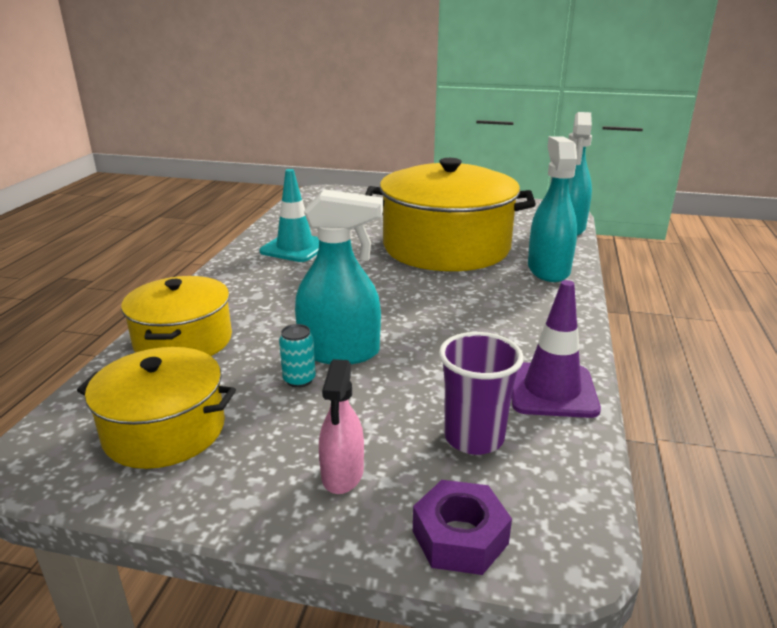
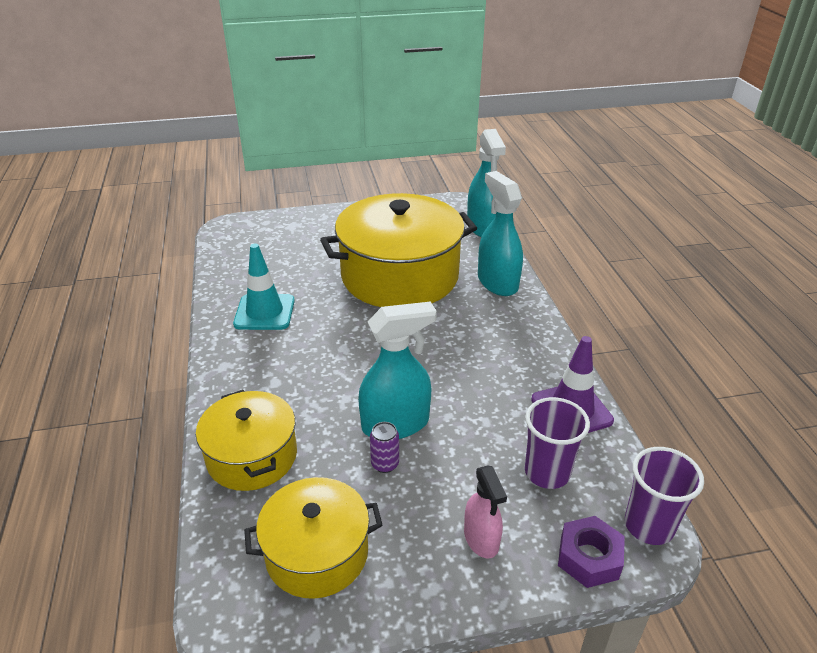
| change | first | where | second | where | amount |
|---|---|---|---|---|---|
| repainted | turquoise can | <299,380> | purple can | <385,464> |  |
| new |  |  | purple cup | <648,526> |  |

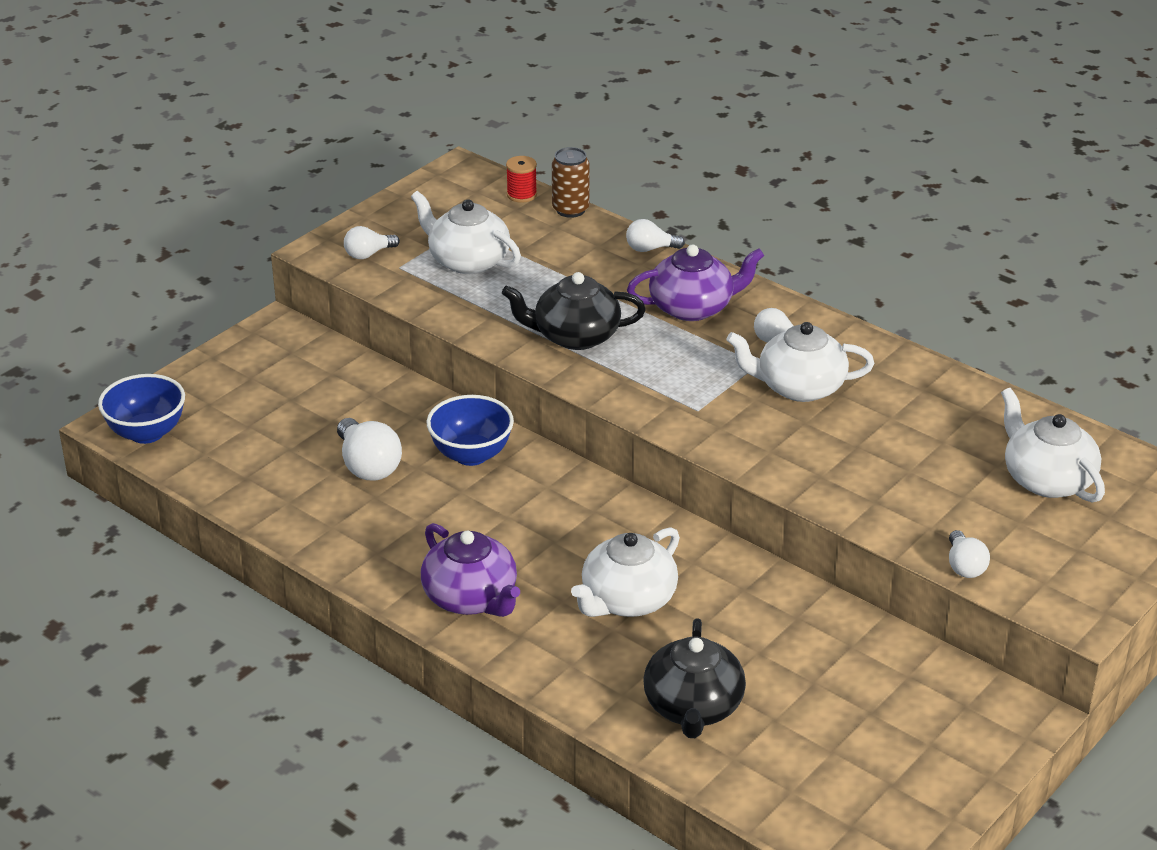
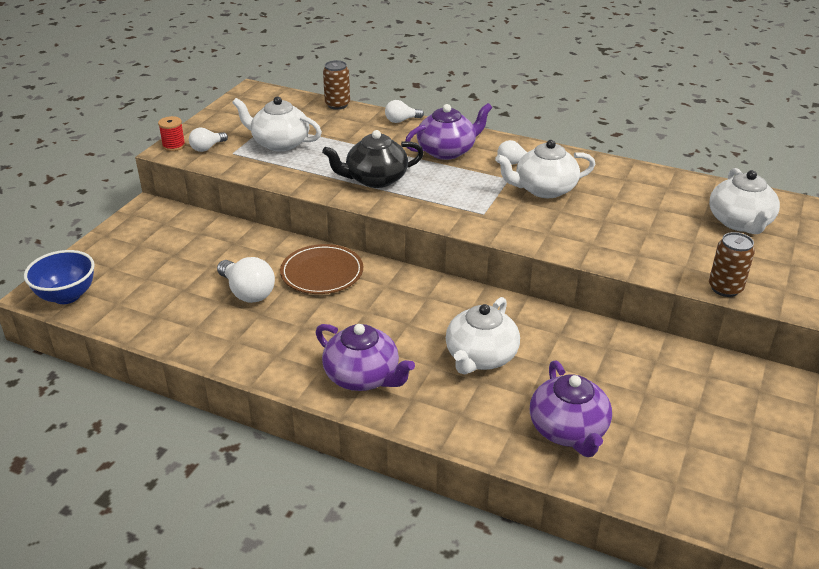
| change | first | where | second | where | amount |
|---|---|---|---|---|---|
| shifted | red spool | <521,195> |  | <174,146> |  |
| rotated | white teapot | <1046,479> |  | <740,222> | 135 degrees counterclockwise |
| swapped | blue bowl | <471,455> | brown plate | <322,272> |  |
| swapped | white light bulb | <964,566> | brown can | <725,288> |  |
| repainted | black teapot | <693,707> | purple teapot | <568,430> |  |

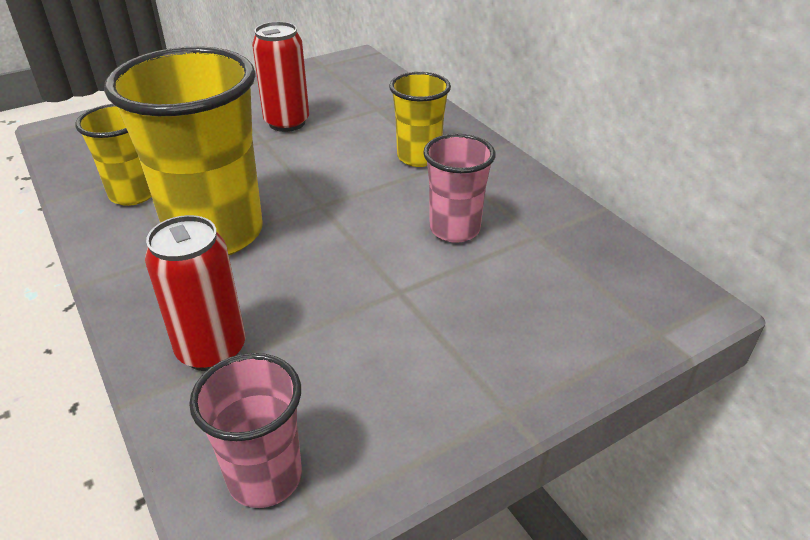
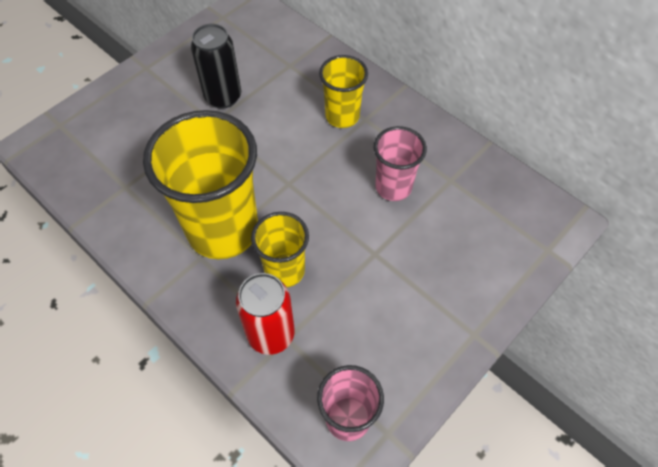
| change | first | where | second | where | amount |
|---|---|---|---|---|---|
| repainted | red can | <287,123> | black can | <223,97> |  |
| shifted | yellow cup | <133,194> |  | <285,270> |  |

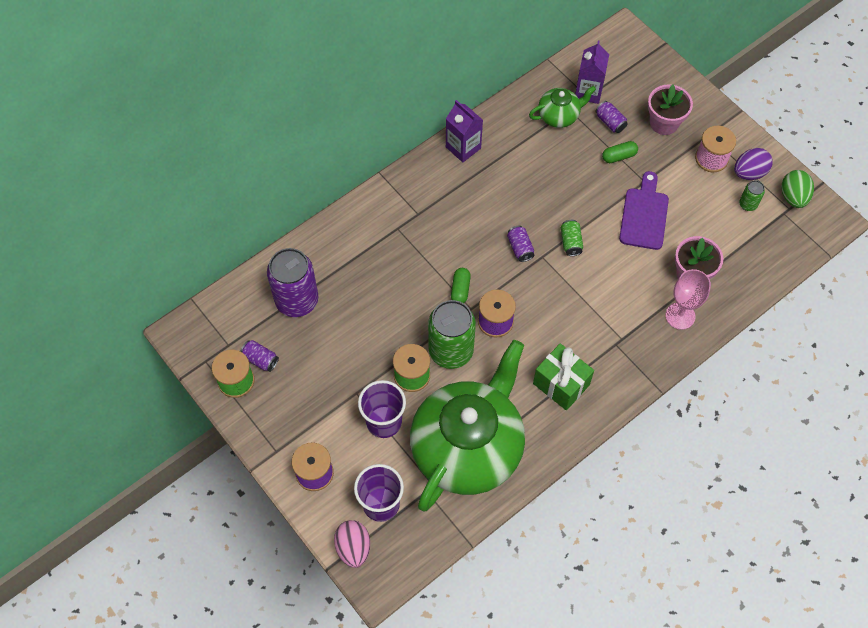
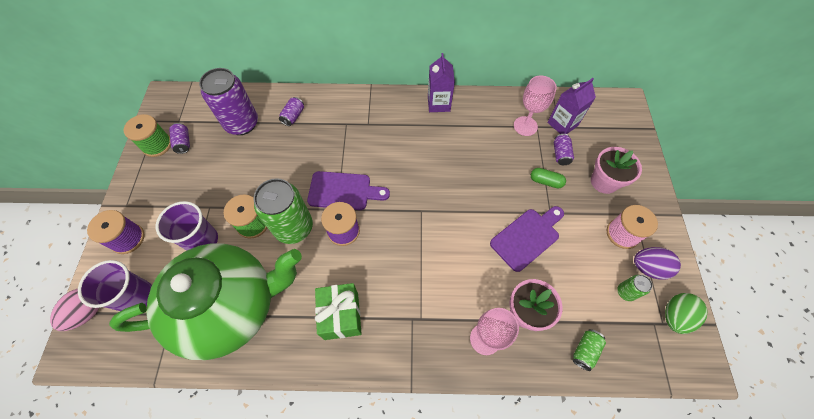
| change | first | where | second | where | amount |
|---|---|---|---|---|---|
| swapped | green teapot | <559,116> | pink goblet | <525,126> |  |
| shifted | green can | <571,242> |  | <585,351> |  |
| shifted | purple can | <520,248> |  | <293,116> |  |
| swapped | green capsule | <460,289> | purple cutting board | <343,191> |  |

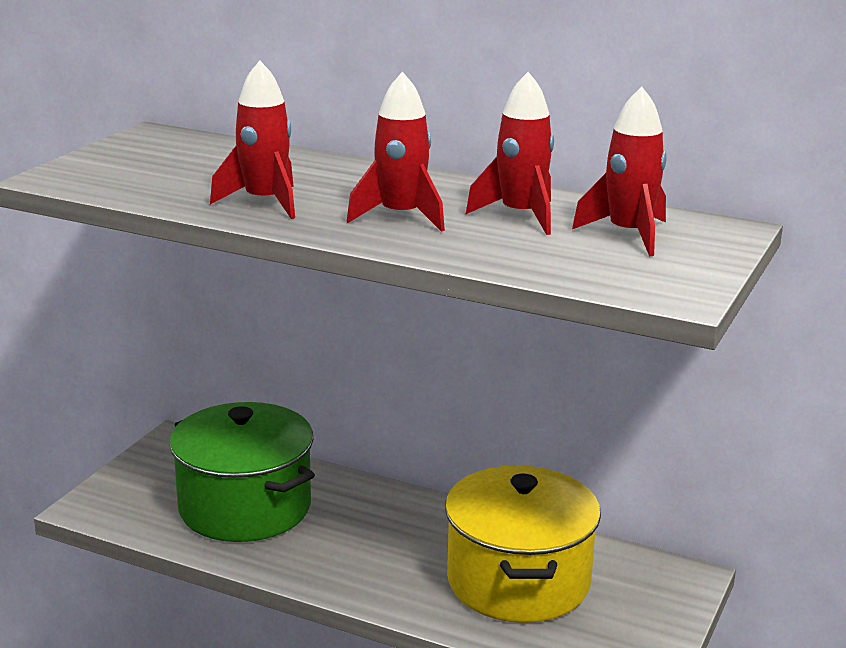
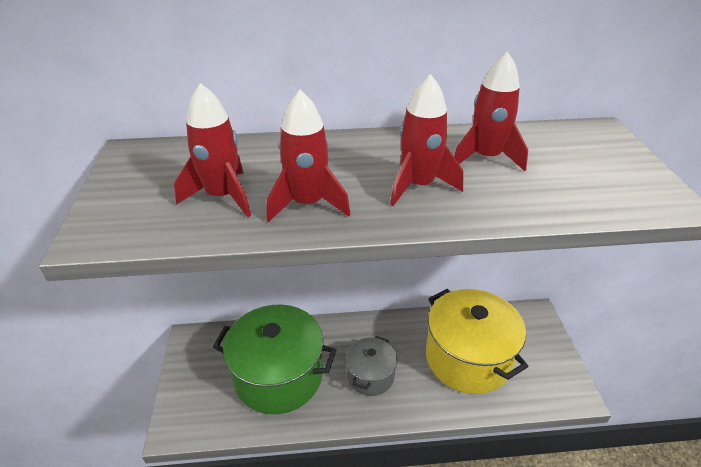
| change | first | where | second | where | amount |
|---|---|---|---|---|---|
| shifted | red rocket | <629,235> |  | <222,196> |  |
| new |  |  | grey pot | <370,376> |  |

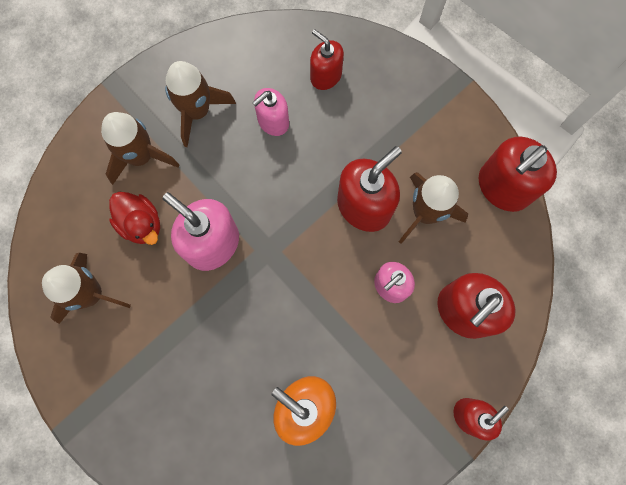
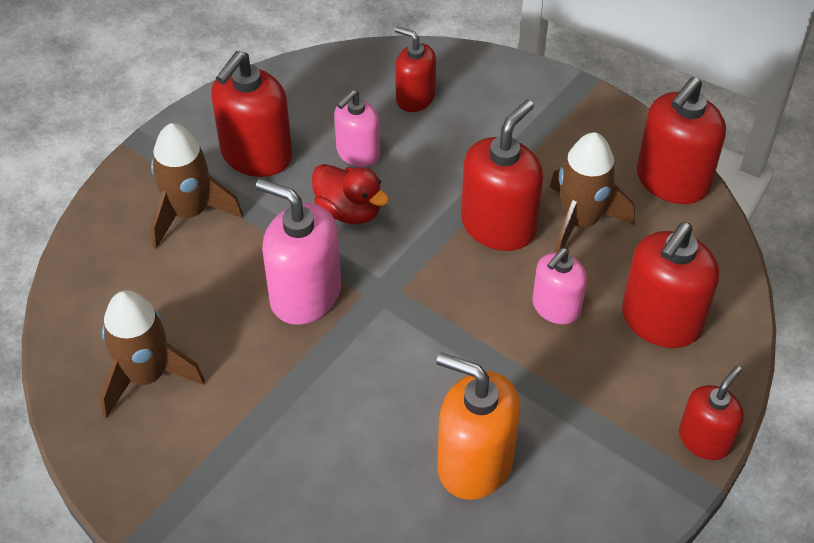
| change | first | where | second | where | amount |
|---|---|---|---|---|---|
| swapped | brown rocket | <197,111> | red soap dispenser | <256,155> |  |
| shifted | red duck | <141,224> |  | <349,211> |  |

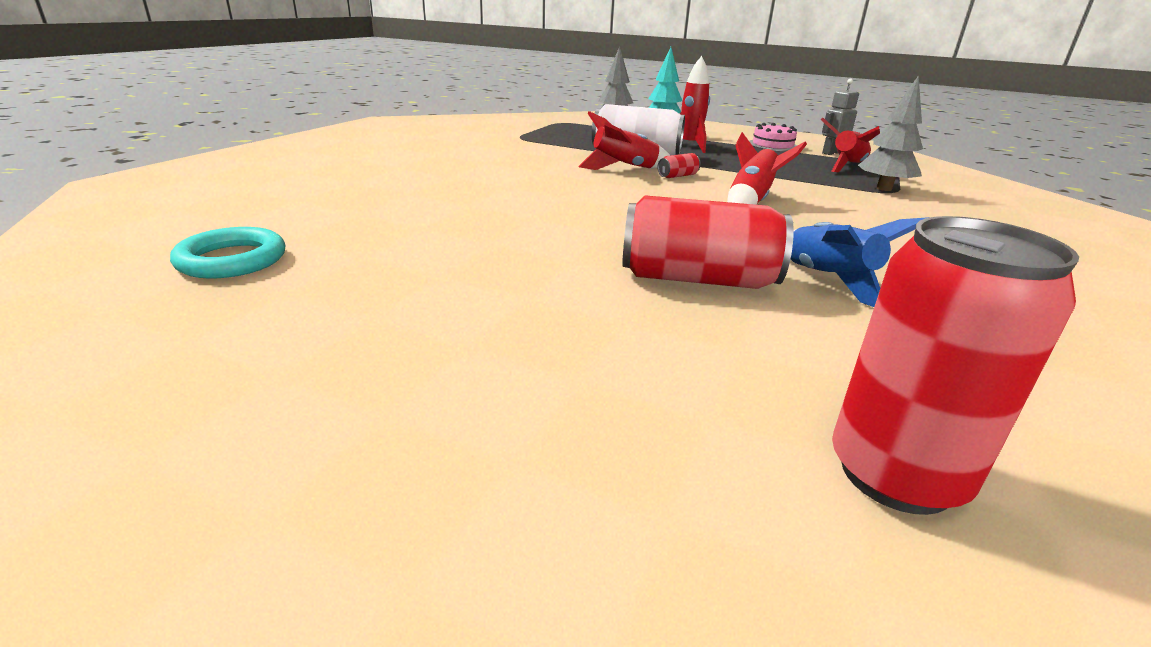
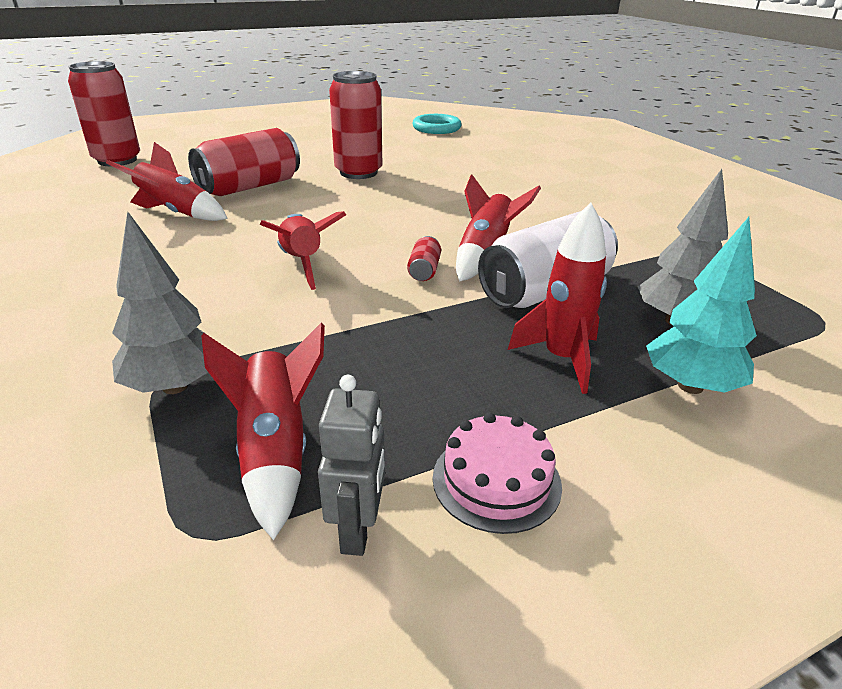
| change | first | where | second | where | amount |
|---|---|---|---|---|---|
| repainted | blue rocket | <827,280> | red rocket | <175,213> |  |
| new |  |  | red can | <358,172> |  |

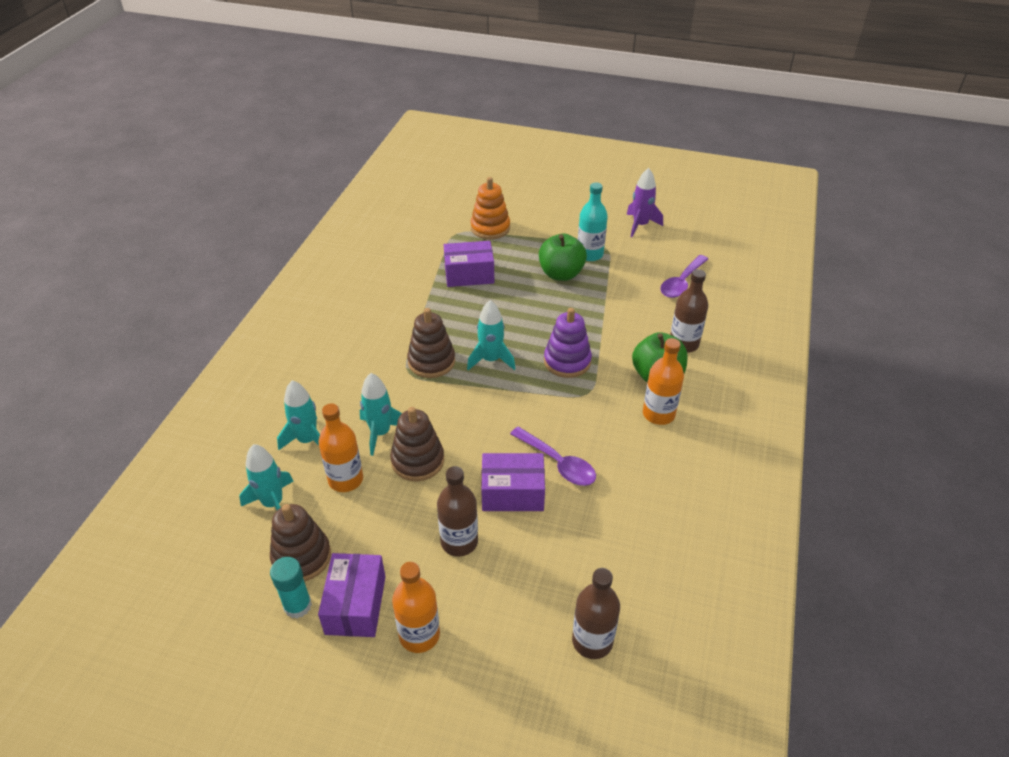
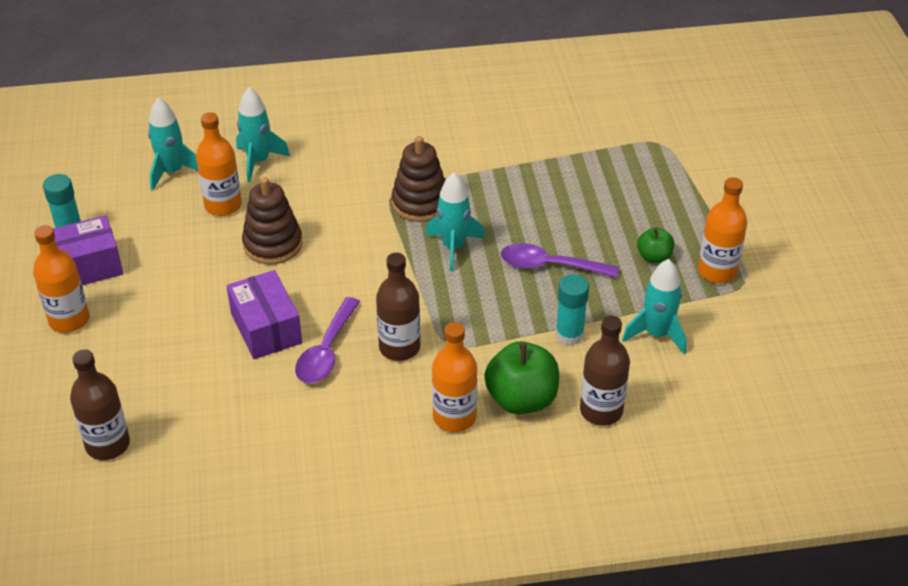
| change | first | where | second | where | amount |
|---|---|---|---|---|---|
| gone | purple rocket | <640,225> |  |  |  |
| gone | orange stacking toy | <490,228> |  |  |  |
| repainted | turquoise bottle | <590,254> | orange bottle | <717,271> |  |
| scaled | green apple | <561,274> |  | <654,257> | x0.55 |
| gone | purple box | <469,274> |  |  |  |
| shifted | purple spoon | <681,283> |  | <550,266> |  |
| gone | purple stacking toy | <567,361> |  |  |  |
| shifted | turquoise rocket | <380,433> |  | <656,334> |  |
| shifted | brown bottle | <459,542> |  | <399,347> |  |
| gone | brown stacking toy | <301,557> |  |  |  |
| new |  |  | turquoise glue stick | <569,334> |  |

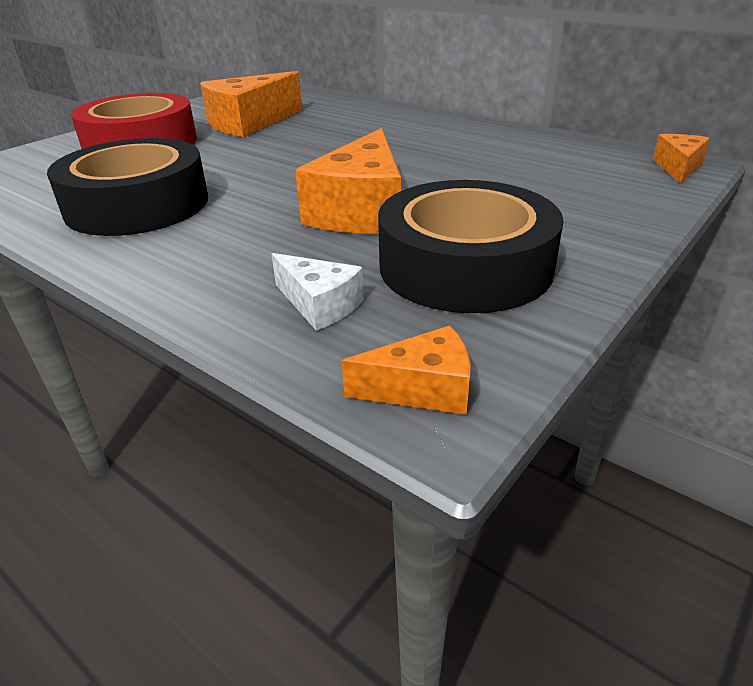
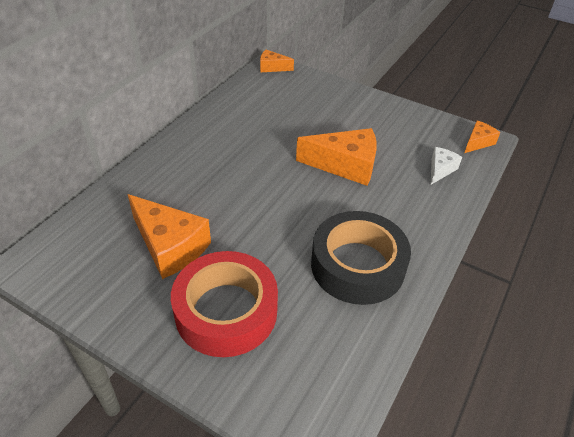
| change | first | where | second | where | amount |
|---|---|---|---|---|---|
| gone | black tape | <465,266> |  |  |  |
| rotated | orange cheese | <422,389> |  | <478,142> | 60 degrees clockwise |

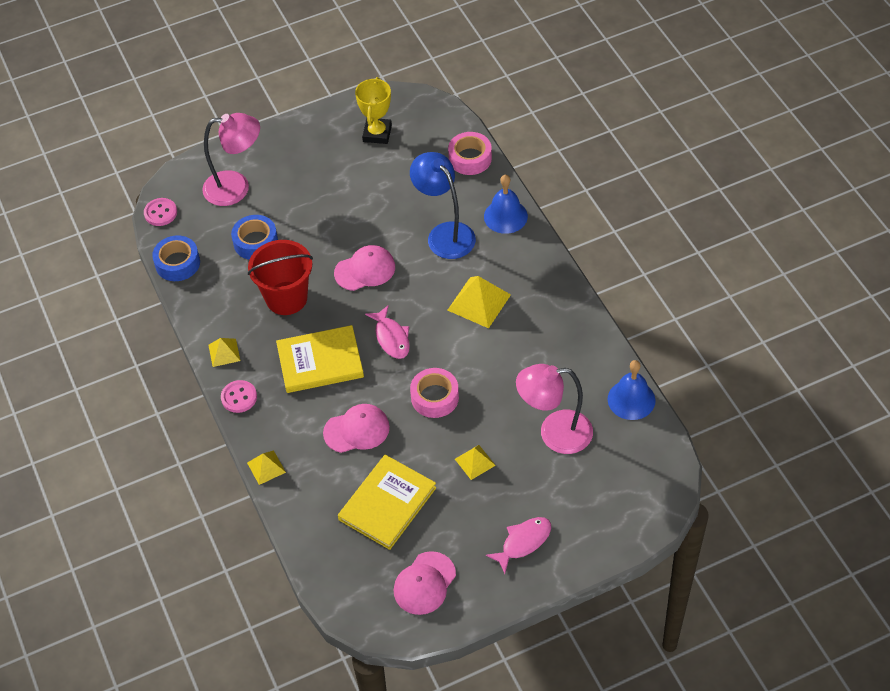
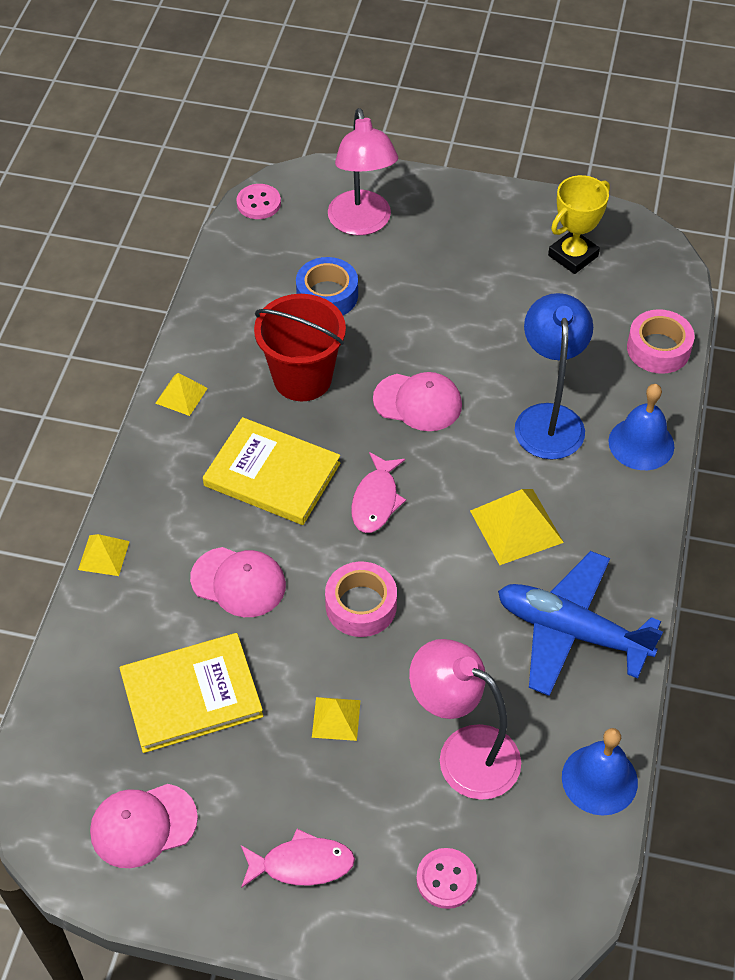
| change | first | where | second | where | amount |
|---|---|---|---|---|---|
| rotated | pink lamp | <236,187> |  | <362,223> | 45 degrees clockwise |
| gone | blue tape | <177,263> |  |  |  |
| shifted | pink button | <239,397> |  | <446,879> |  |
| new |  |  | blue plane | <571,631> |  |

